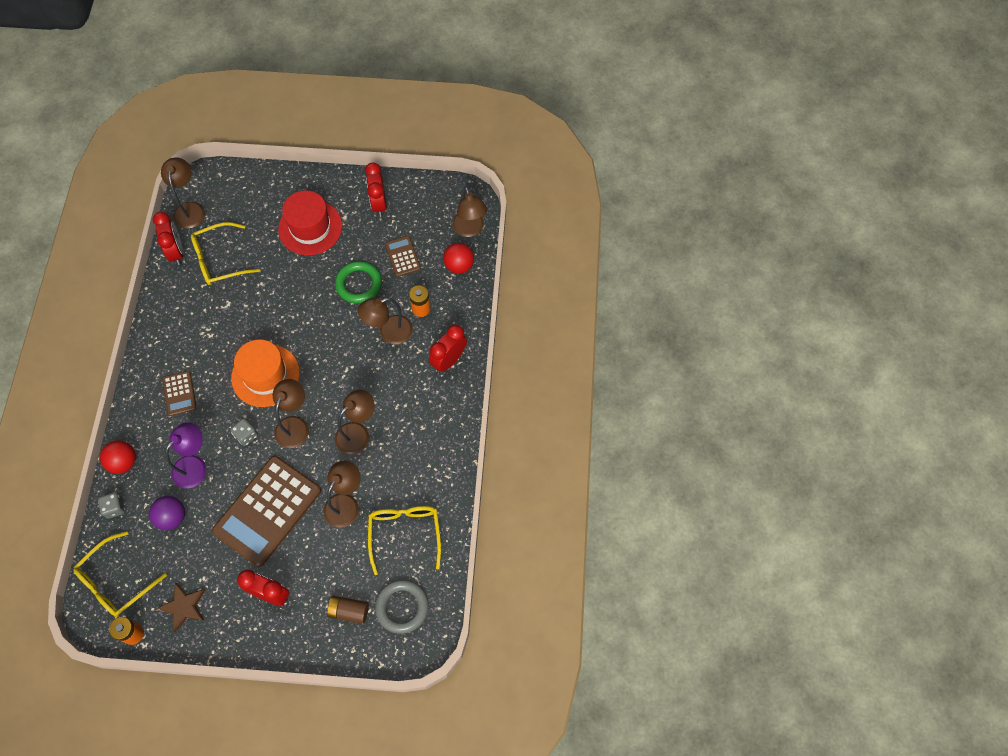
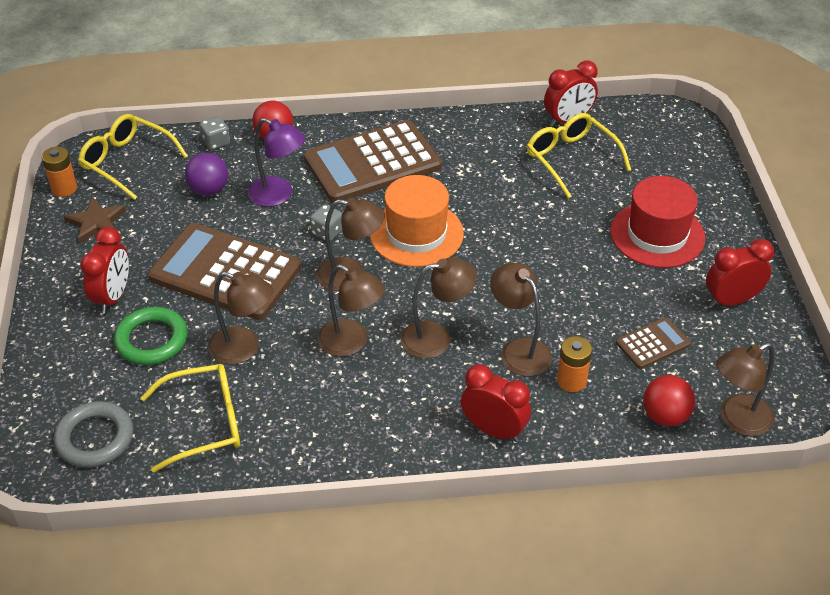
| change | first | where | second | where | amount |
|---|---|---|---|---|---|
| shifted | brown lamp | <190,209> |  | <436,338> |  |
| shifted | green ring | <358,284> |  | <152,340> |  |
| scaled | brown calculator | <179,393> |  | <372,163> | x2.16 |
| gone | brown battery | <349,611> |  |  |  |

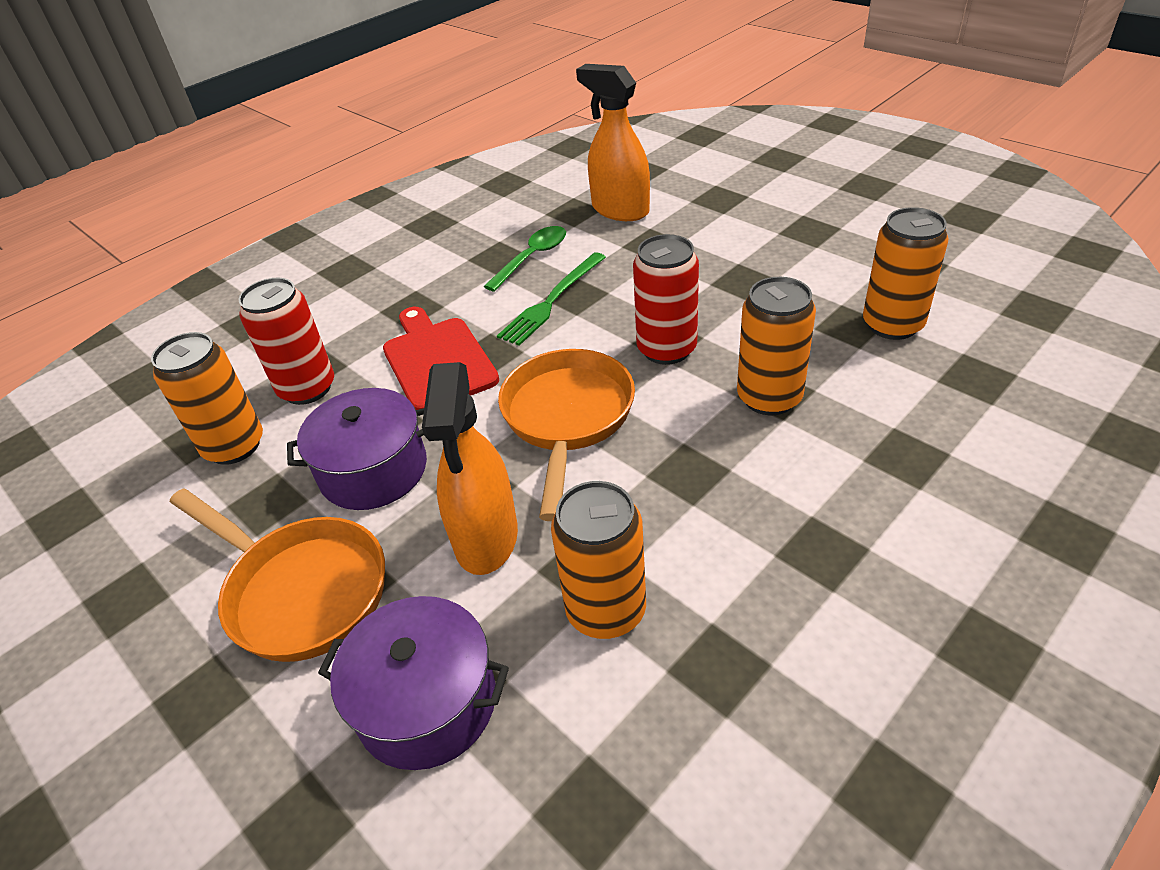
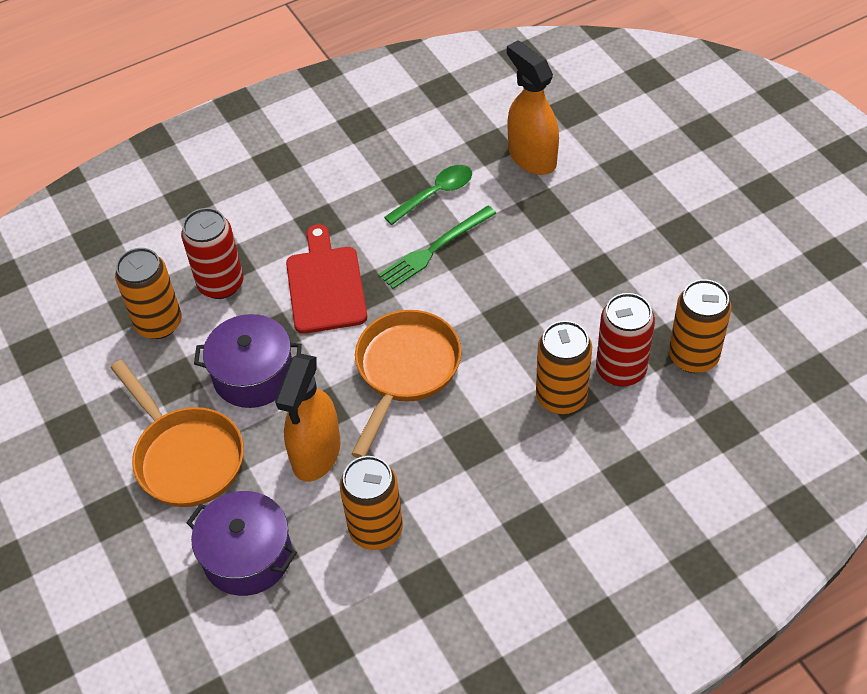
| change | first | where | second | where | amount |
|---|---|---|---|---|---|
| shifted | red can | <666,349> |  | <621,370> |  |

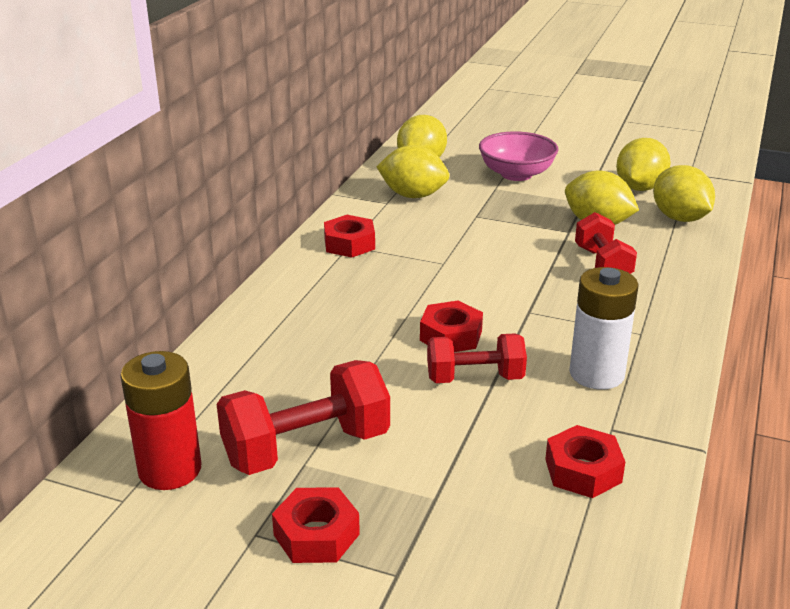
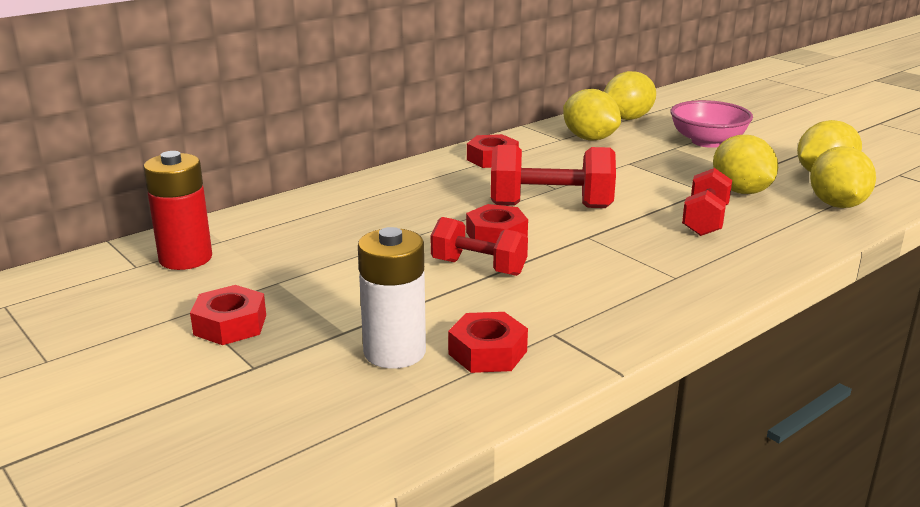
| change | first | where | second | where | amount |
|---|---|---|---|---|---|
| shifted | white battery | <596,374> |  | <394,352> |  |
| shifted | red dumbbell | <306,448> |  | <550,206> |  |

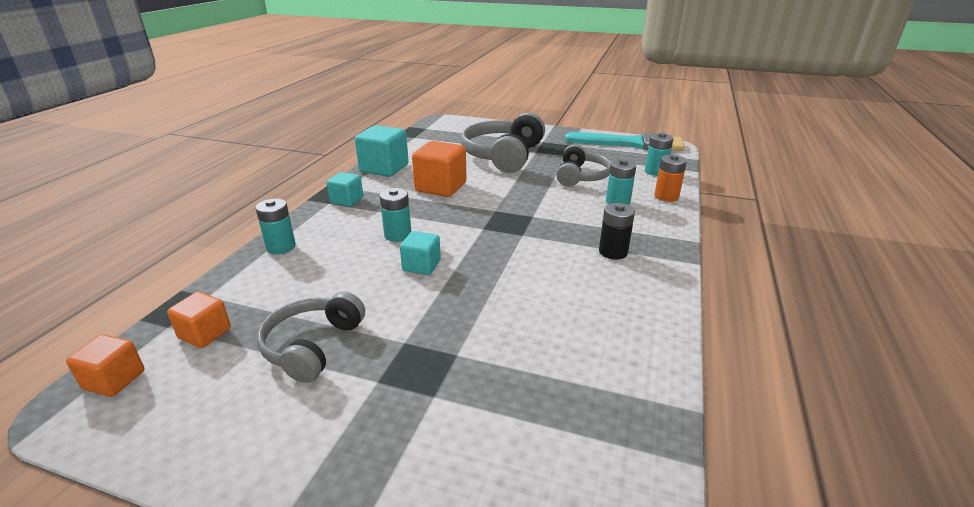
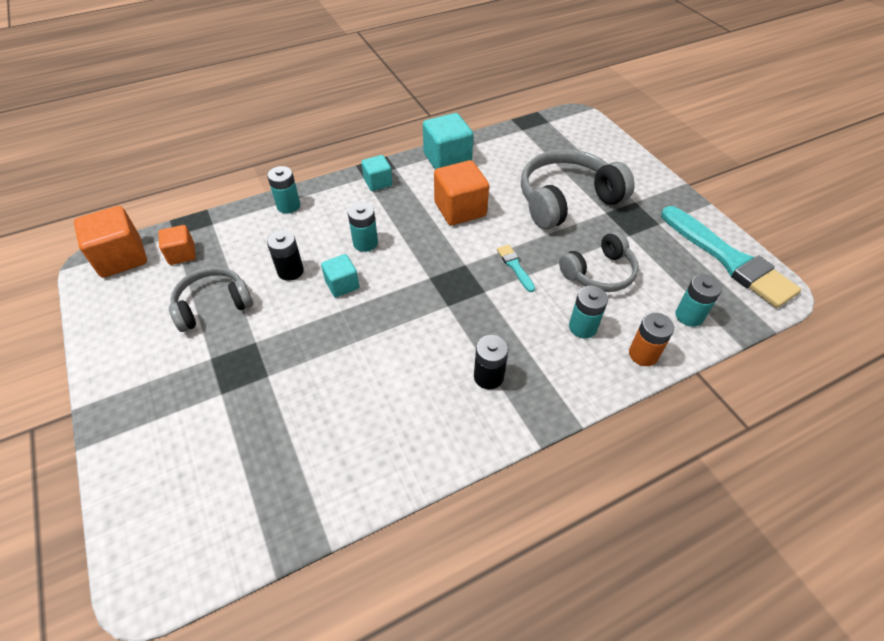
| change | first | where | second | where | amount |
|---|---|---|---|---|---|
| scaled | orange cube | <114,380> |  | <121,258> | x1.70 |
| new |  |  | black battery | <290,271> |  |
| new |  |  | turquoise brush | <515,266> |  |

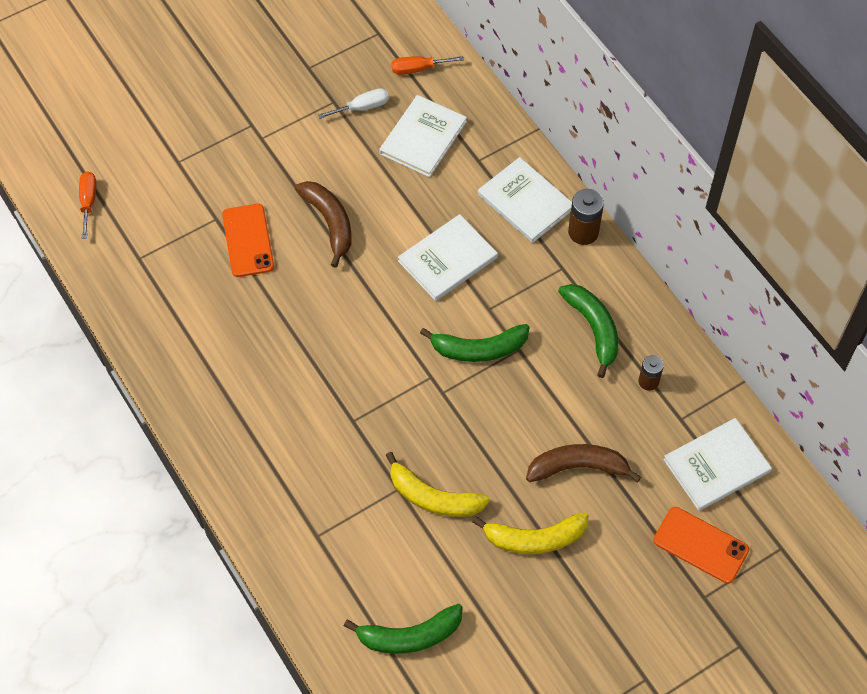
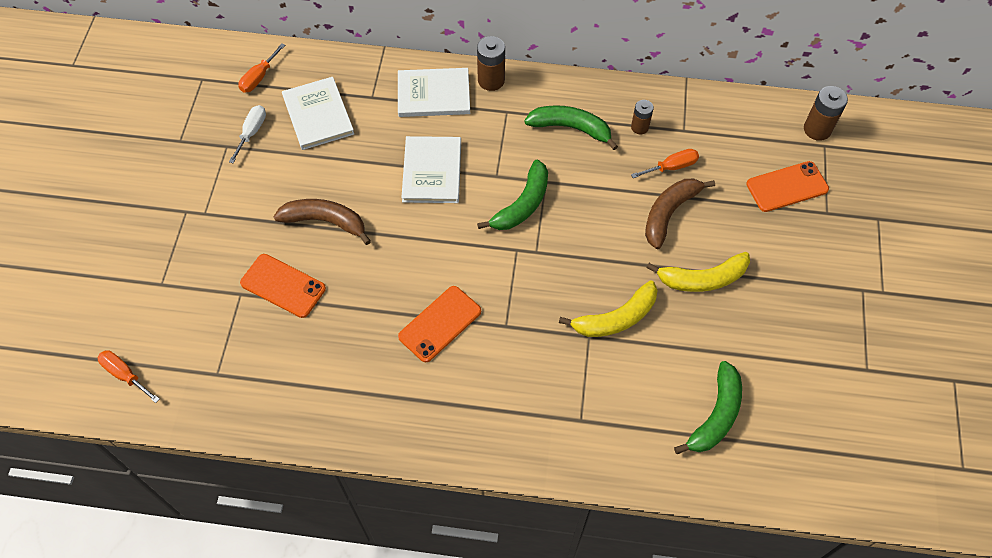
| change | first | where | second | where | amount |
|---|---|---|---|---|---|
| gone | white book | <716,466> |  |  |  |
| rotated | yellow banana | <534,538> |  | <702,279> | 45 degrees clockwise |
| new |  |  | brown battery | <817,129> |  |
| new |  |  | orange screwdriver | <671,167> |  |
| new |  |  | orange phone | <440,324> |  |

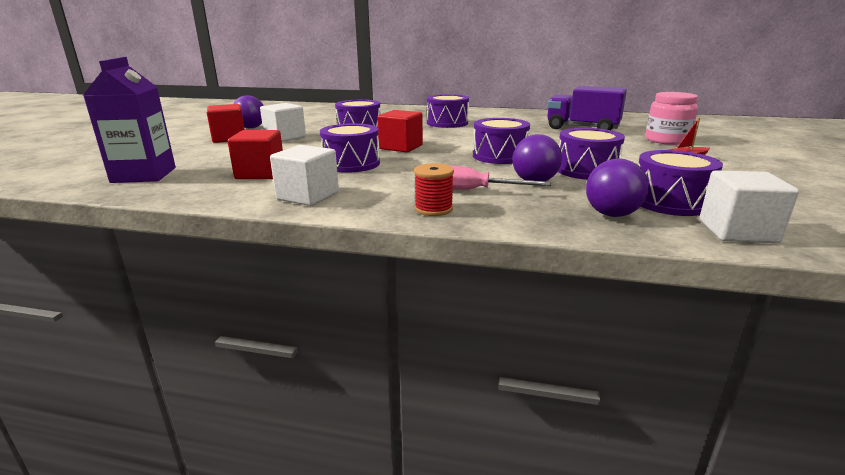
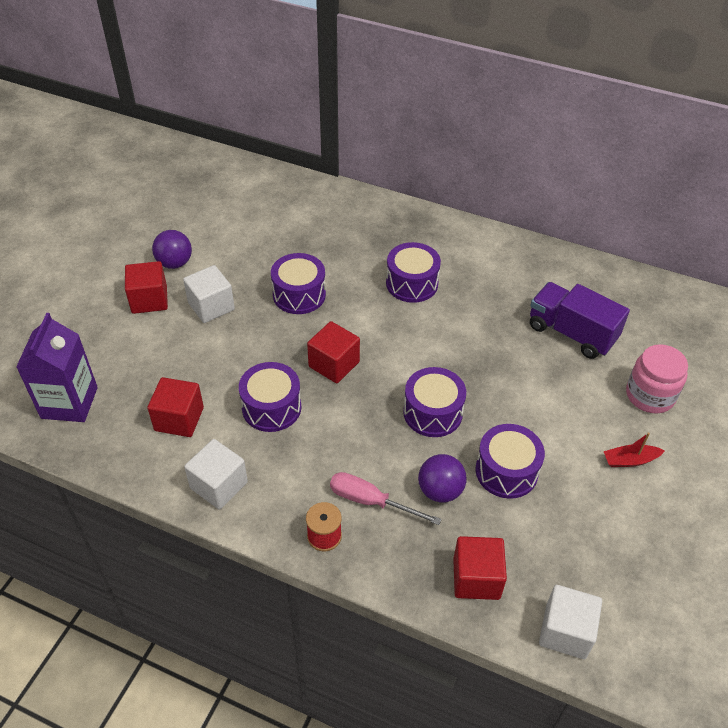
| change | first | where | second | where | amount |
|---|---|---|---|---|---|
| gone | purple drum | <670,202> |  |  |  |
| swapped | purple ball | <611,214> | red cube | <476,578> |  |

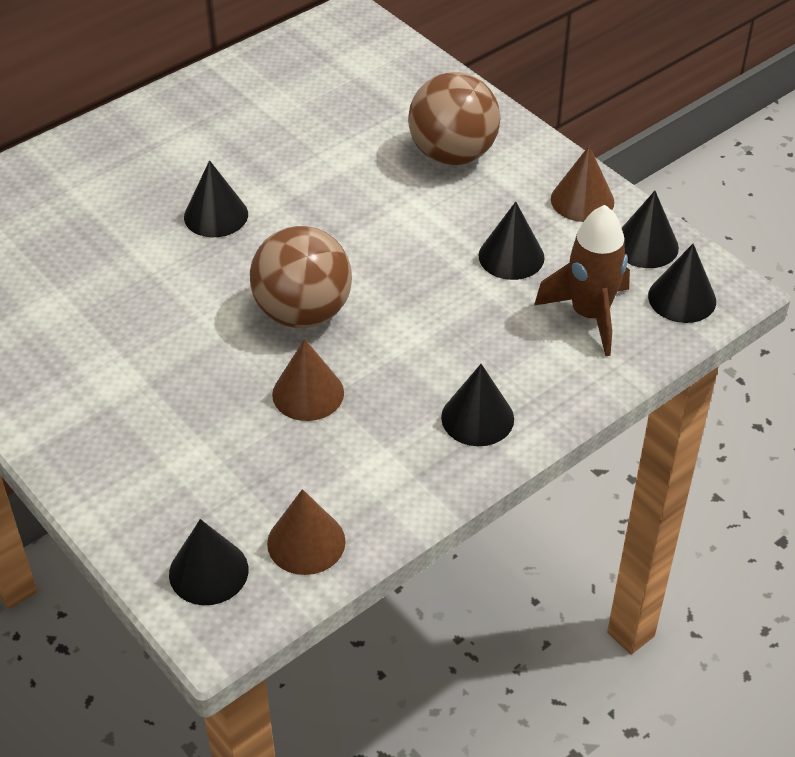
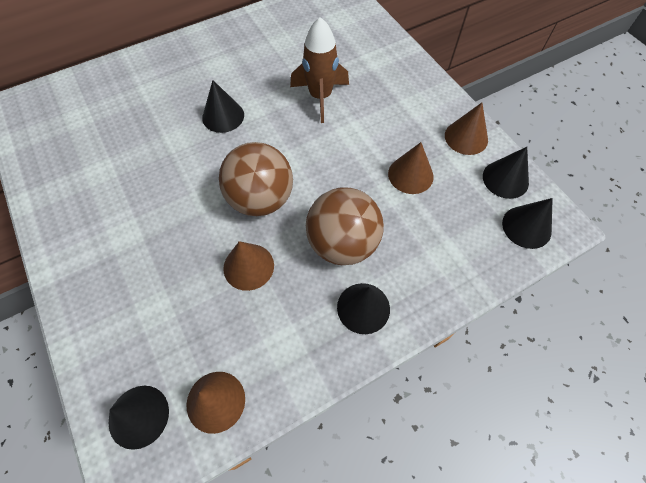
| change | first | where | second | where | amount |
|---|---|---|---|---|---|
| shifted | brown ball | <453,154> |  | <342,243> |  |
| repainted | black cone | <511,256> | brown cone | <410,175> |  |
| shifted | brown rocket | <589,315> |  | <320,97> |  |

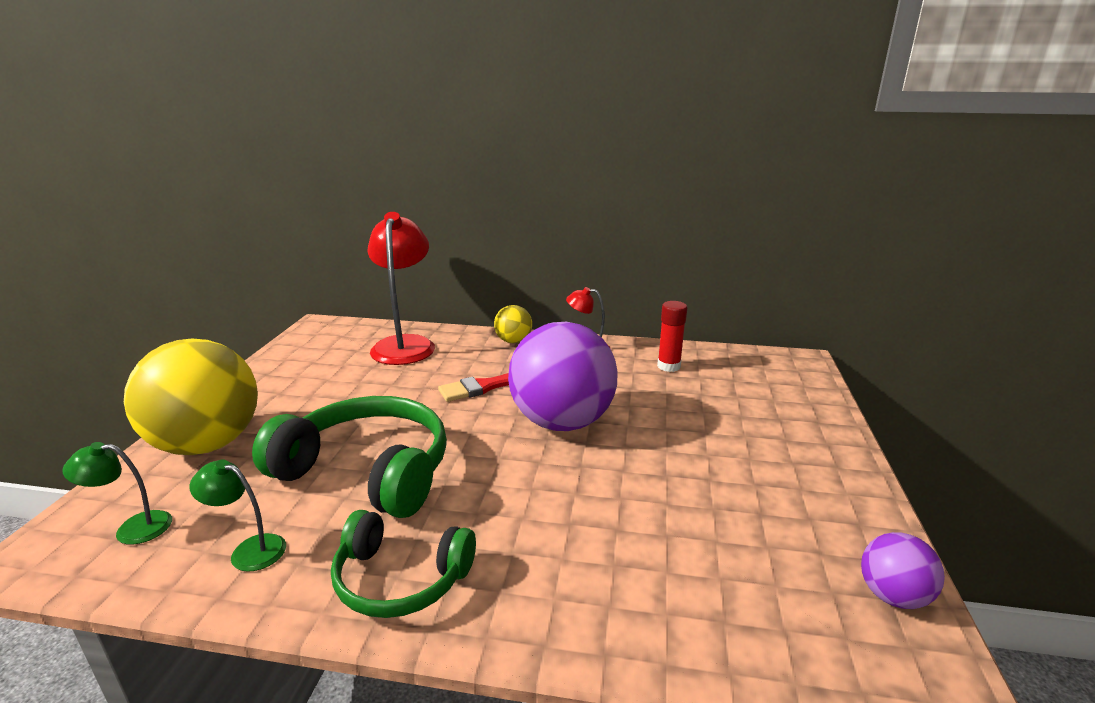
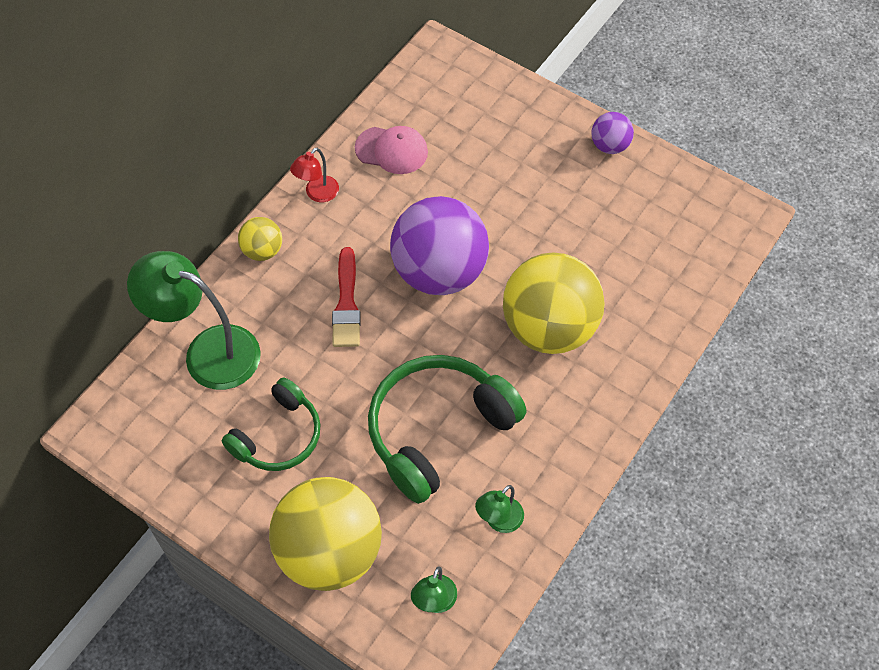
| change | first | where | second | where | amount |
|---|---|---|---|---|---|
| repainted | red lamp | <405,344> | green lamp | <208,351> |  |
| swapped | red glue stick | <668,366> | pink cap | <392,150> |  |
| shifted | green headphones | <400,579> |  | <278,436> |  |
| shifted | purple ball | <892,596> |  | <609,146> |  |
| new |  |  | yellow ball | <549,328> |  |

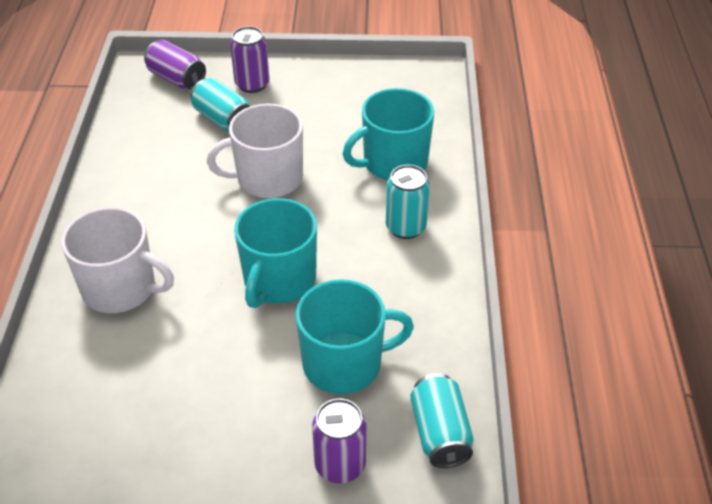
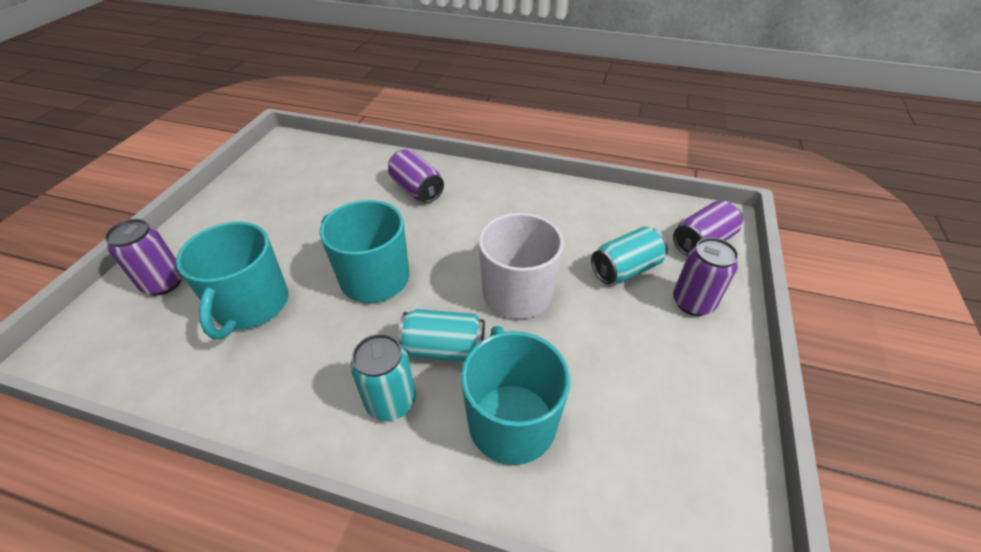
| change | first | where | second | where | amount |
|---|---|---|---|---|---|
| swapped | white mug | <121,288> | purple can | <417,189> |  |
| shifted | turquoise can | <440,433> |  | <444,349> |  |

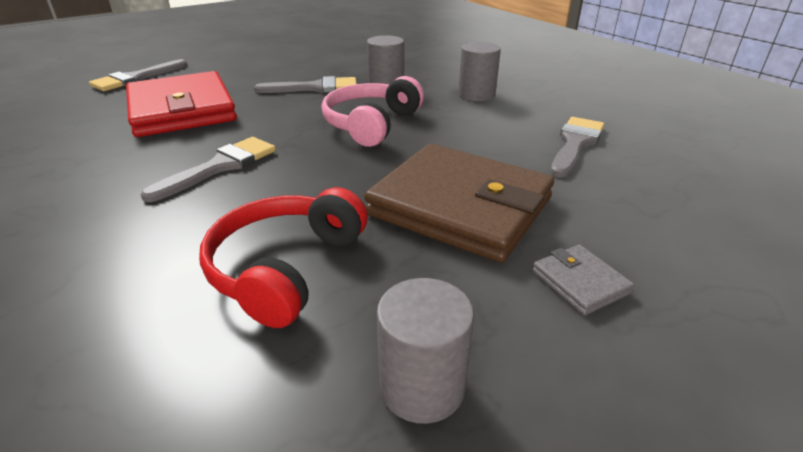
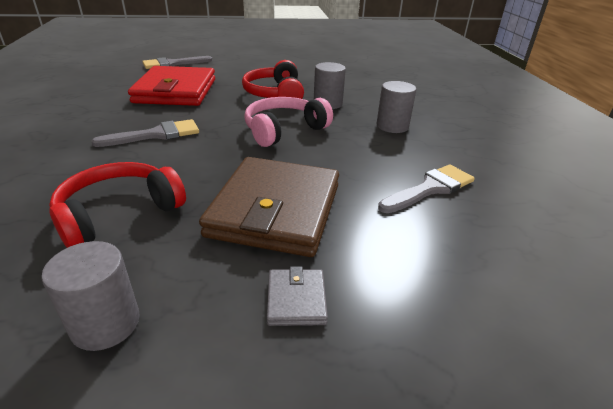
| change | first | where | second | where | amount |
|---|---|---|---|---|---|
| swapped | grey brush | <315,88> | red headphones | <275,94> |  |
| rotated | brown wallet | <460,206> |  | <275,210> | 45 degrees clockwise |

